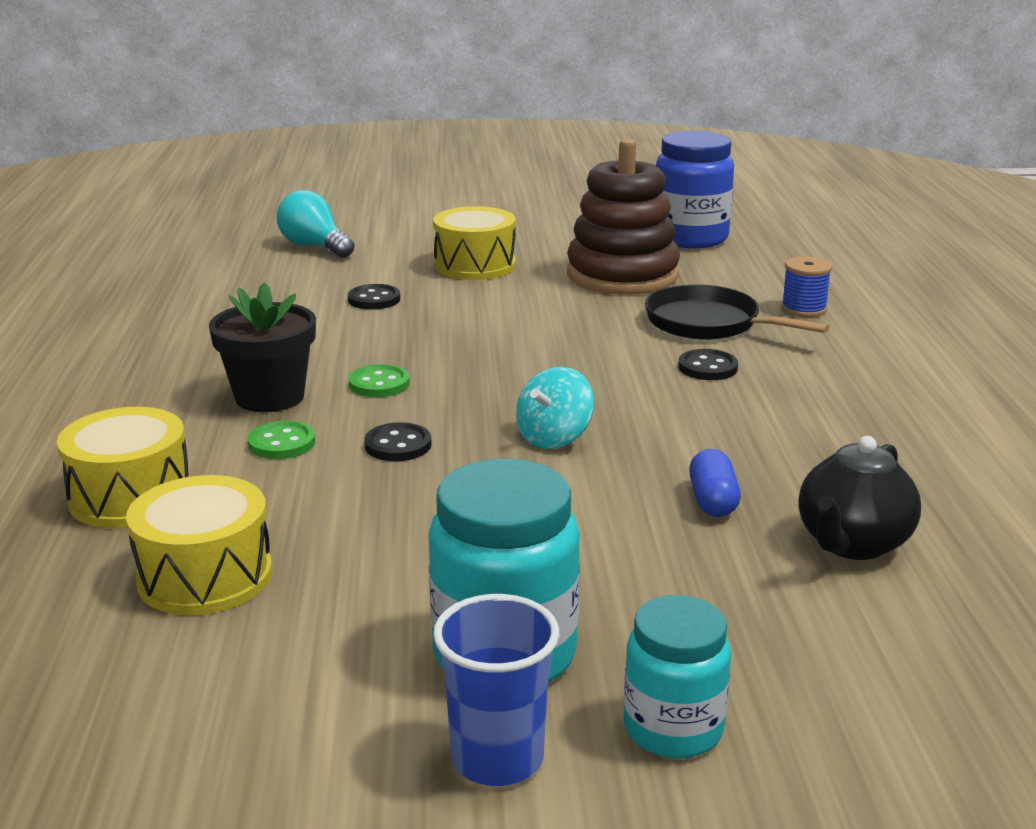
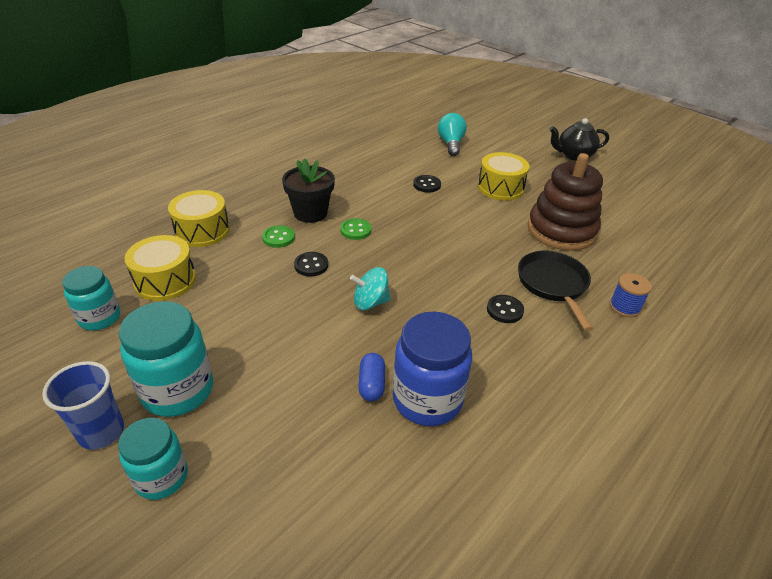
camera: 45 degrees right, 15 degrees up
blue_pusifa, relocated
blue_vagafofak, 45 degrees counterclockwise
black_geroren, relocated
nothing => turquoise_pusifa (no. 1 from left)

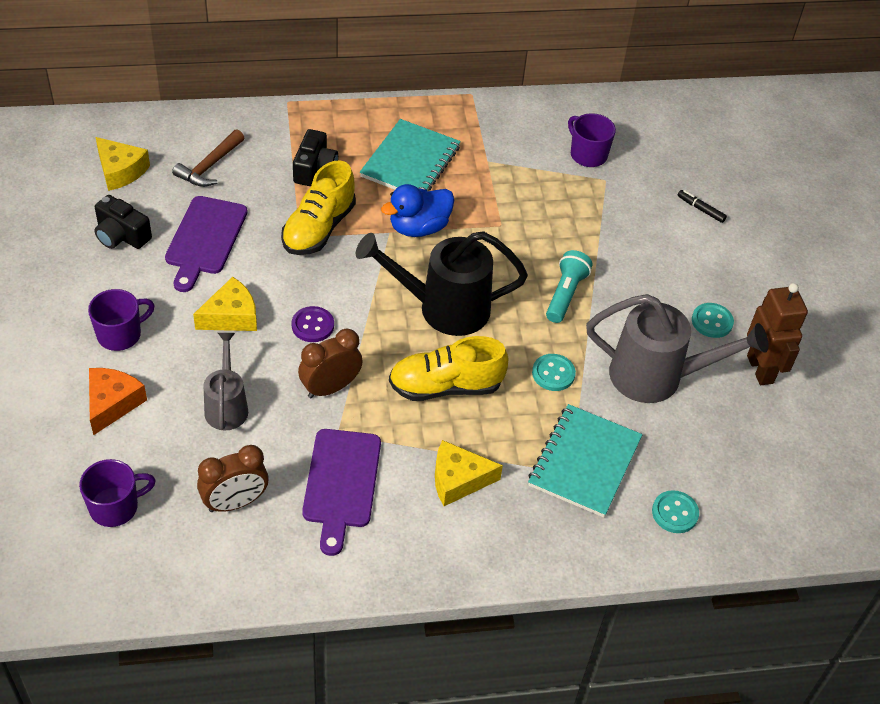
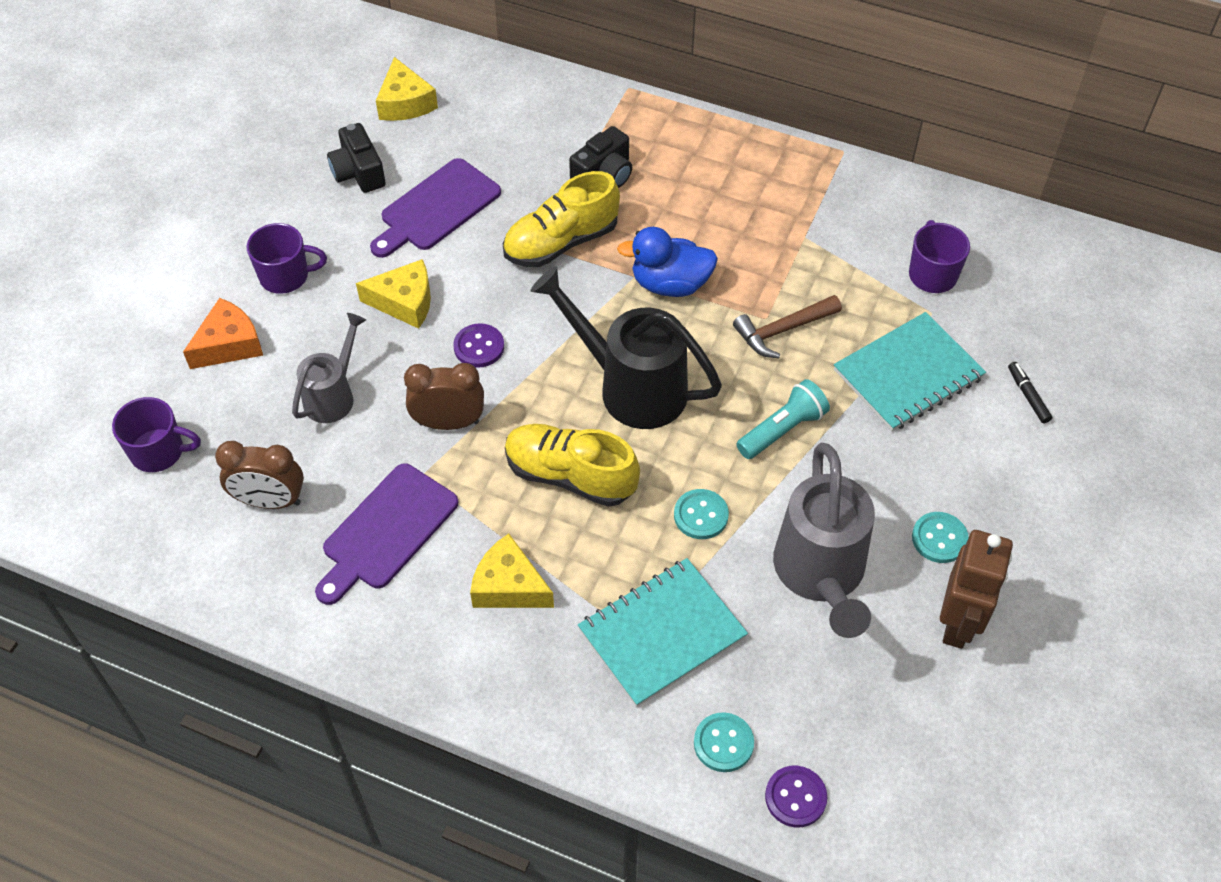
camera: 35 degrees right, 5 degrees up
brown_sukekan, relocated
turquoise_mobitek (no. 1 from left in the first image) => turquoise_mobitek (no. 2 from left), relocated
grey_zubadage (no. 2 from left), 45 degrees clockwise
nothing => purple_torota (no. 2 from left)

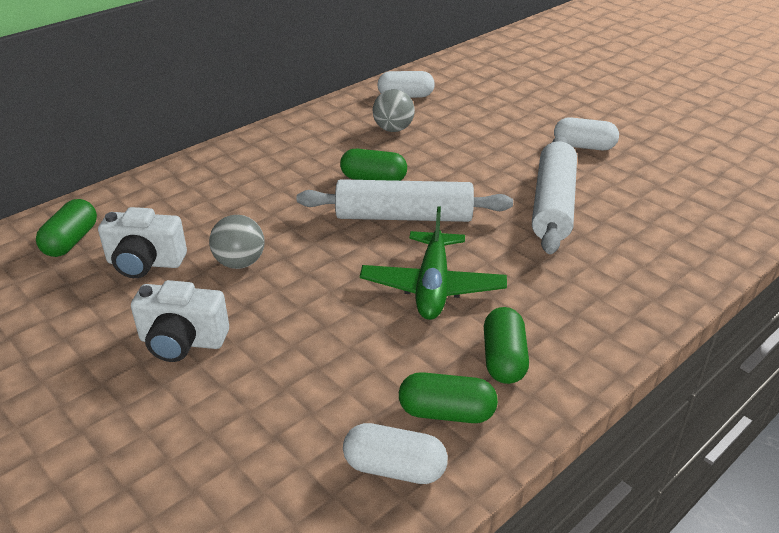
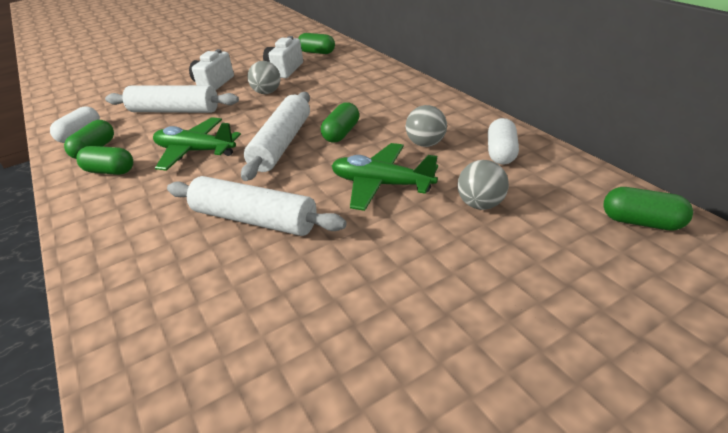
camera: 105 degrees right, 0 degrees up
white_vagafofak (no. 3 from left) => nothing
nothing => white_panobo (no. 1 from left)
nothing => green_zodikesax (no. 2 from left)
nothing => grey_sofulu (no. 3 from left)
nothing => green_vagafofak (no. 5 from left)

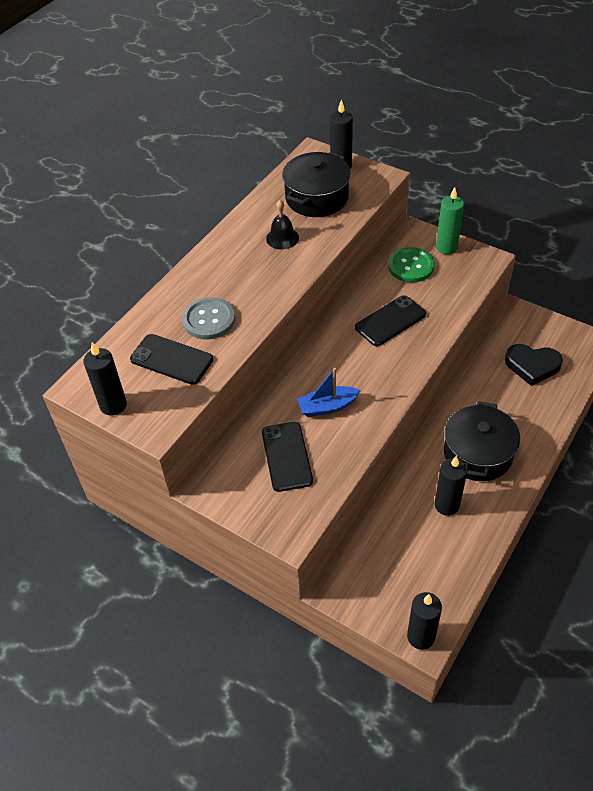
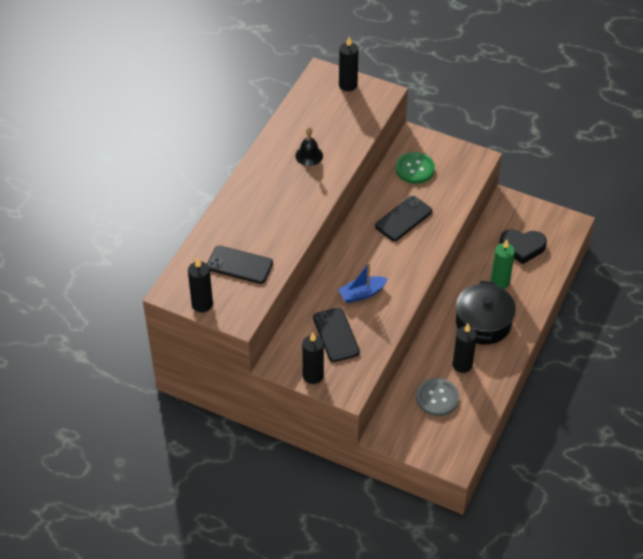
camera: 10 degrees left, 0 degrees up
grey_torota, relocated
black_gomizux (no. 1 from left) => nothing
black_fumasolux (no. 3 from left in the first image) => black_fumasolux (no. 2 from left), relocated
green_fumasolux, relocated

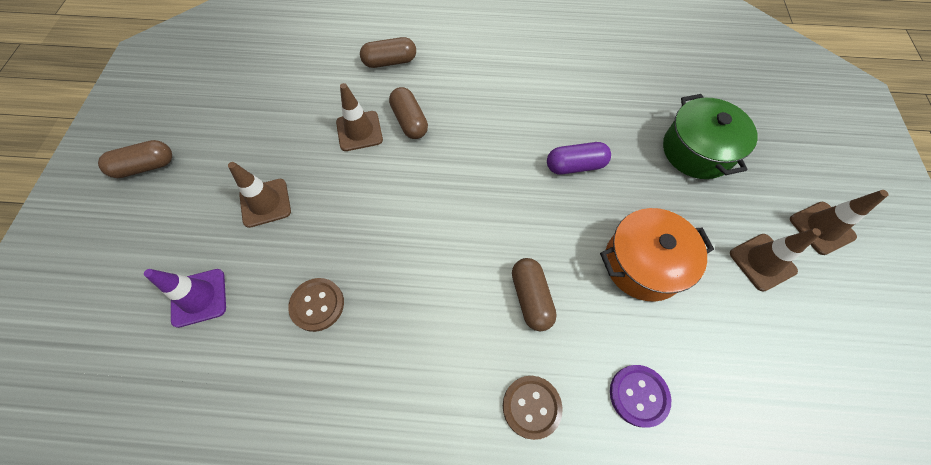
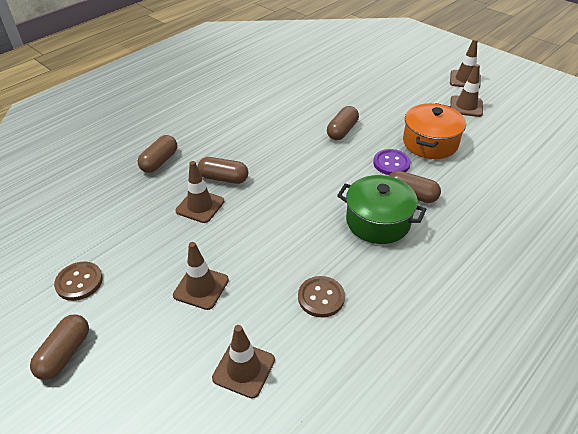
camera: 50 degrees left, 20 degrees down
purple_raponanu => brown_raponanu (no. 3 from left)
brown_torota (no. 2 from left in the first image) => brown_torota (no. 1 from left), relocated
purple_vagafofak => brown_vagafofak (no. 4 from left)
purple_torota, relocated
green_gomizux, relocated

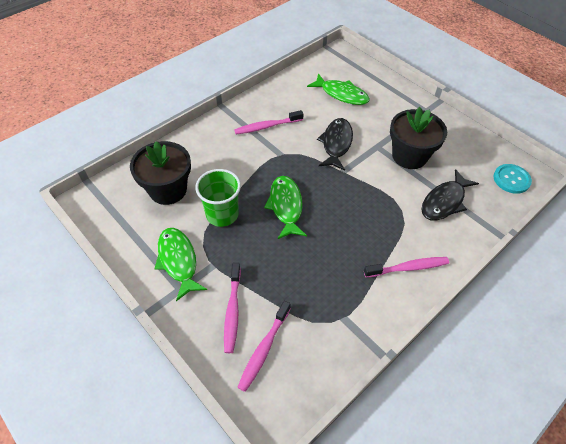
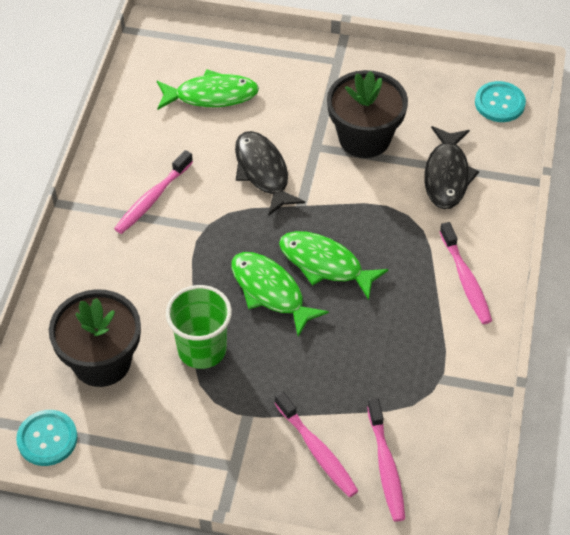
camera: 35 degrees left, 0 degrees up
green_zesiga (no. 1 from left in the first image) => green_zesiga (no. 3 from left), relocated
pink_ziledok (no. 4 from left), 120 degrees clockwise
nothing => turquoise_torota (no. 1 from left)

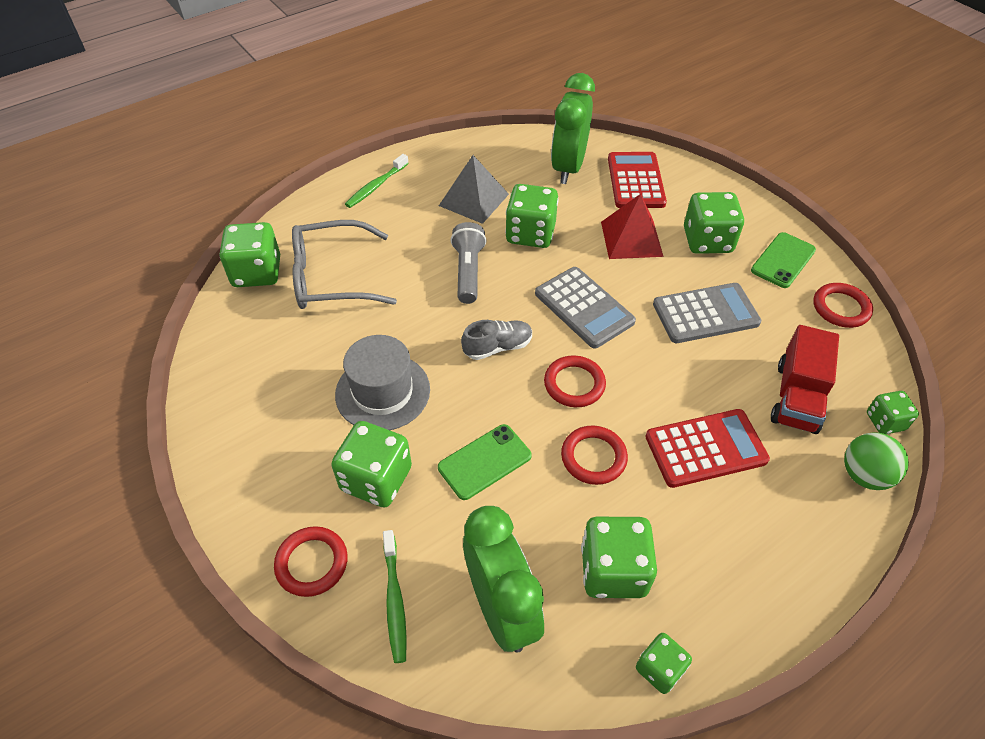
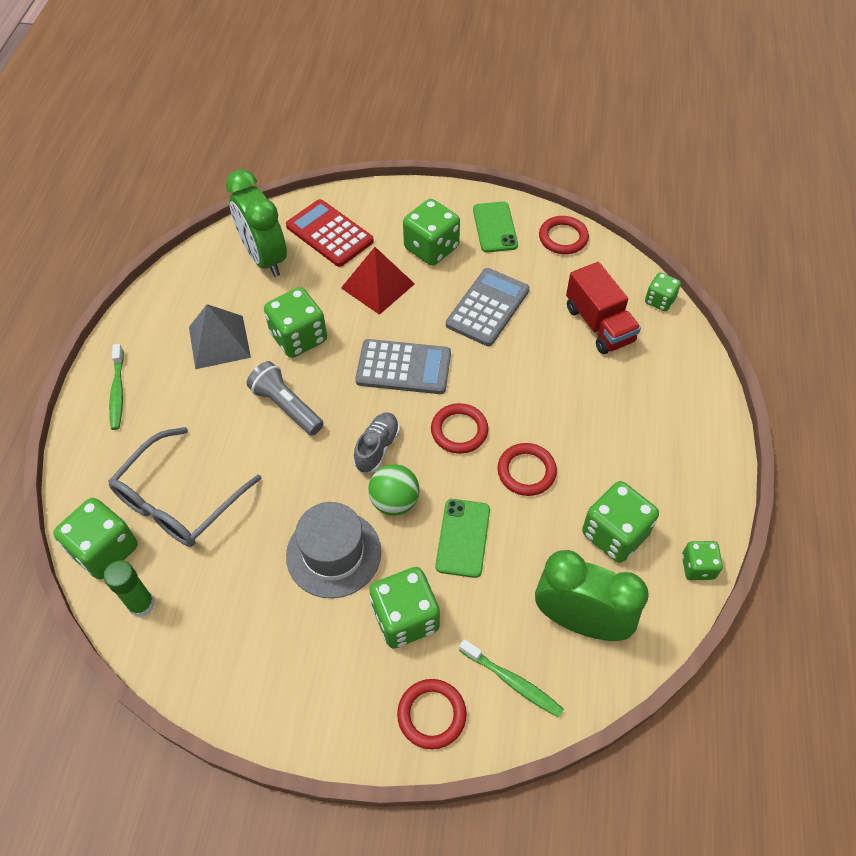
camera: 45 degrees left, 5 degrees up
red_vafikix (no. 2 from left) => nothing
green_sofulu, relocated
nothing => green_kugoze

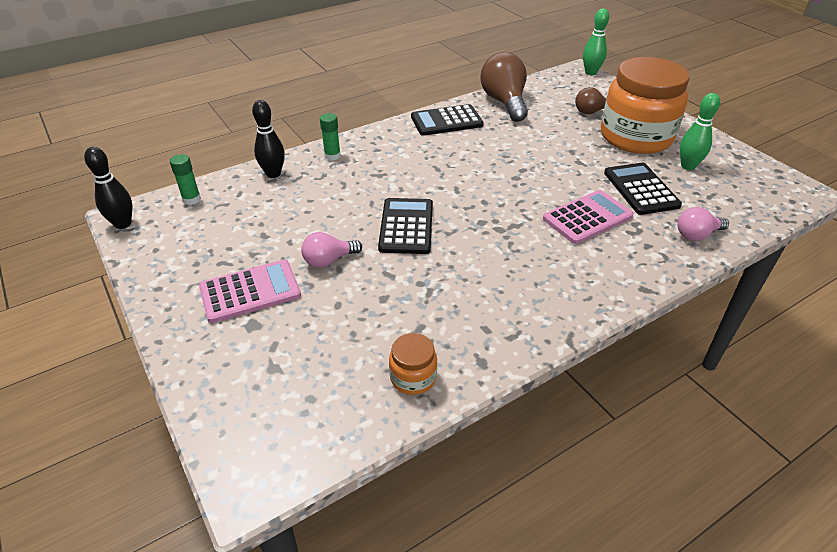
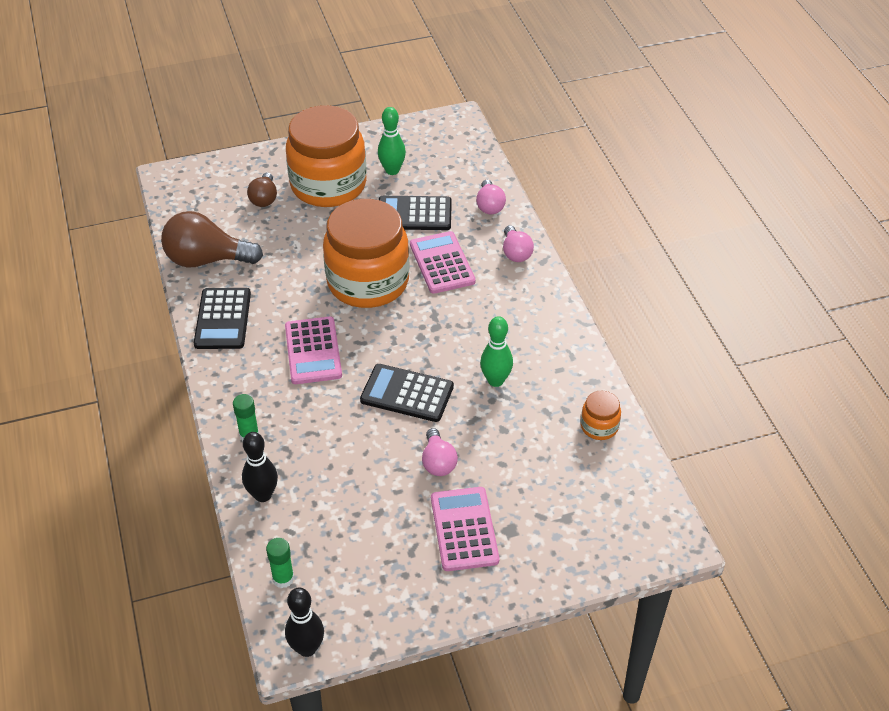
camera: 75 degrees left, 5 degrees up
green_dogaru (no. 1 from left in the first image) => green_dogaru (no. 2 from left), relocated
nothing => pink_vafikix (no. 1 from left)
nothing => orange_pusifa (no. 2 from left)
nothing => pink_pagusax (no. 3 from left)

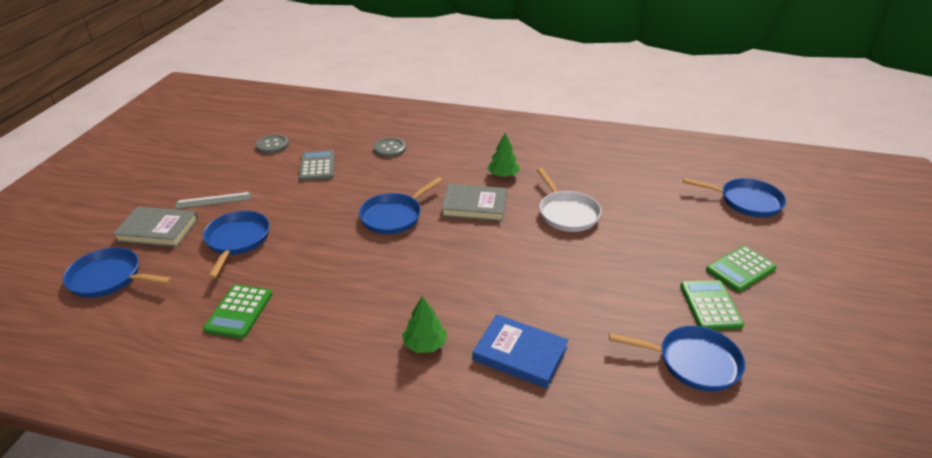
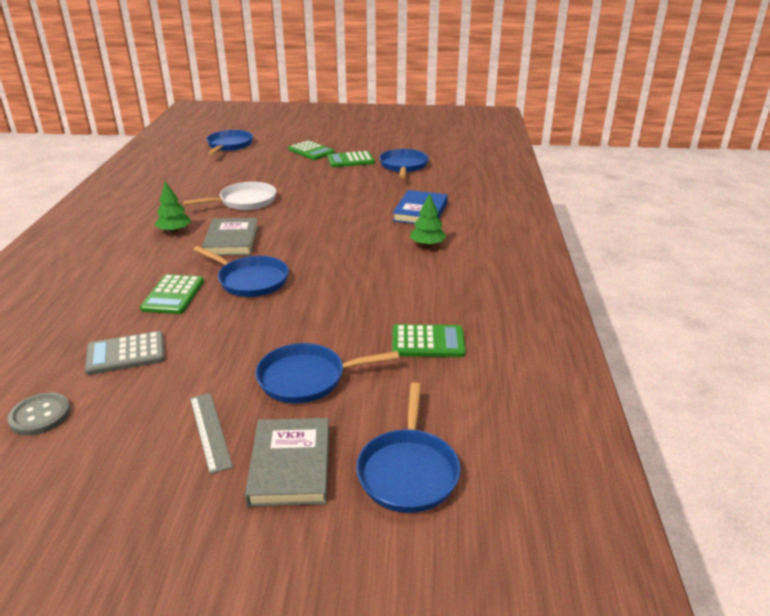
camera: 100 degrees left, 5 degrees down
grey_torota (no. 2 from left) => nothing
nothing => green_vafikix (no. 1 from left)

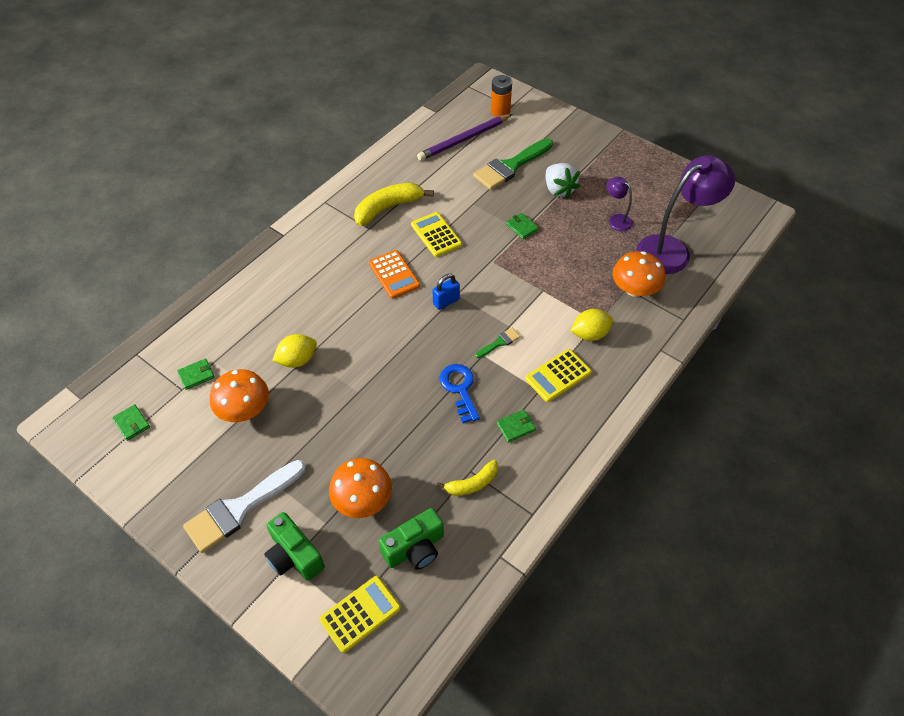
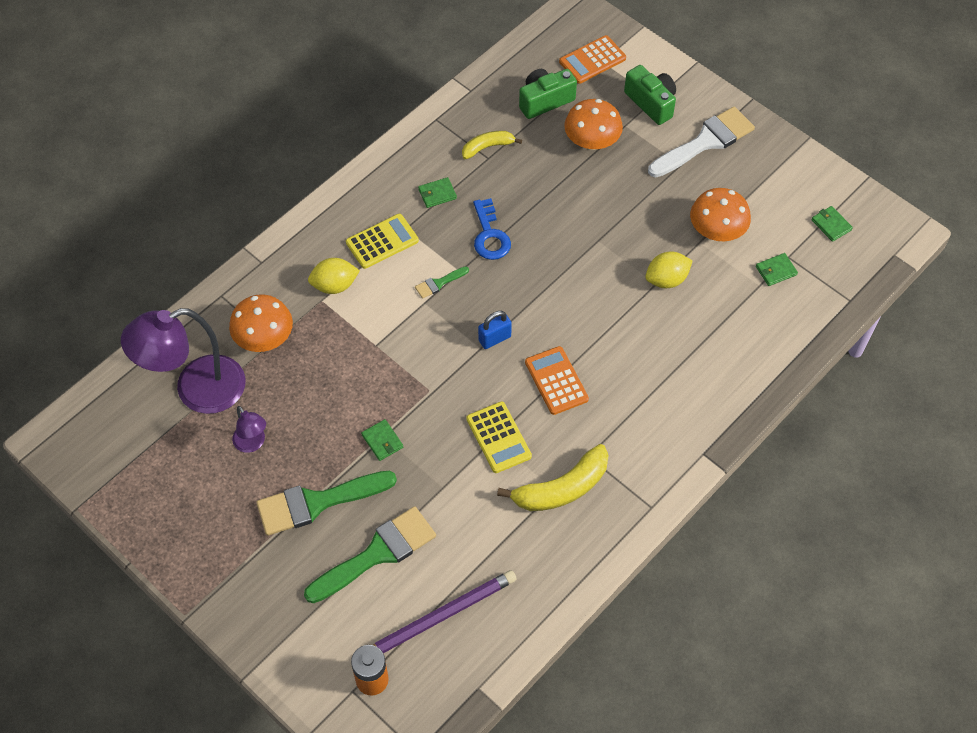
camera: 175 degrees left, 5 degrees up
yellow_vafikix (no. 1 from left) => orange_vafikix (no. 2 from left)
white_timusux => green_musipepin (no. 1 from left)

